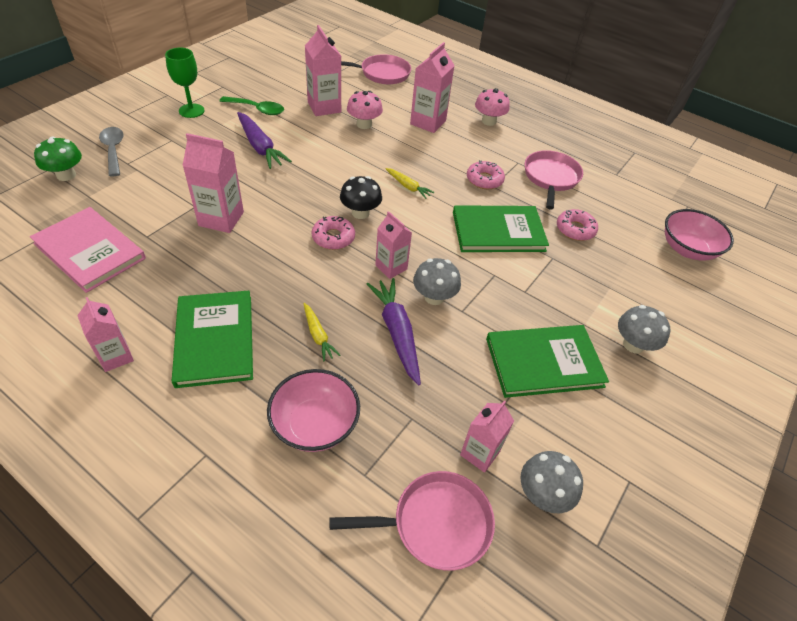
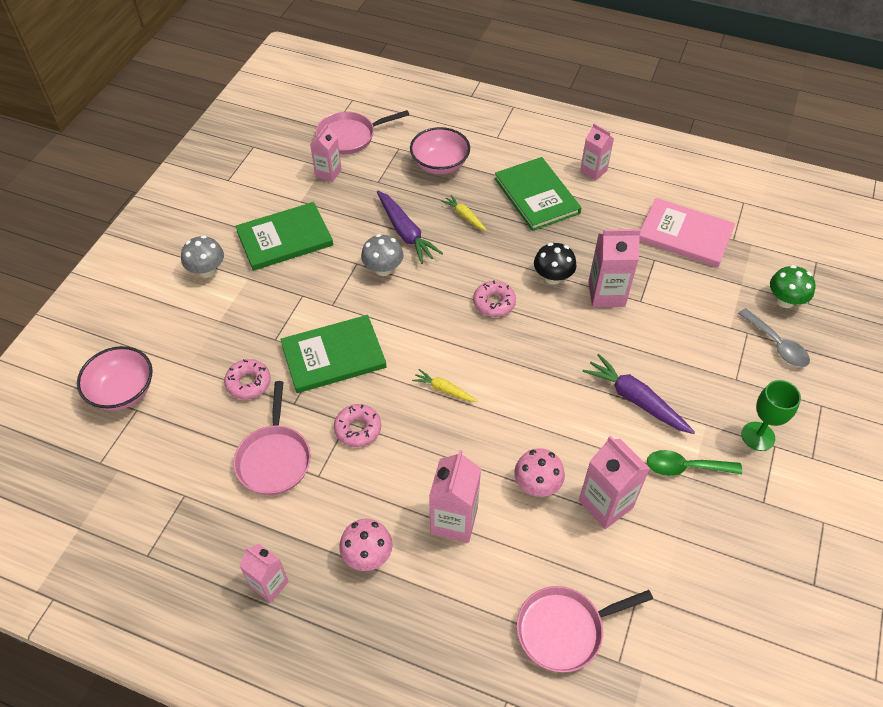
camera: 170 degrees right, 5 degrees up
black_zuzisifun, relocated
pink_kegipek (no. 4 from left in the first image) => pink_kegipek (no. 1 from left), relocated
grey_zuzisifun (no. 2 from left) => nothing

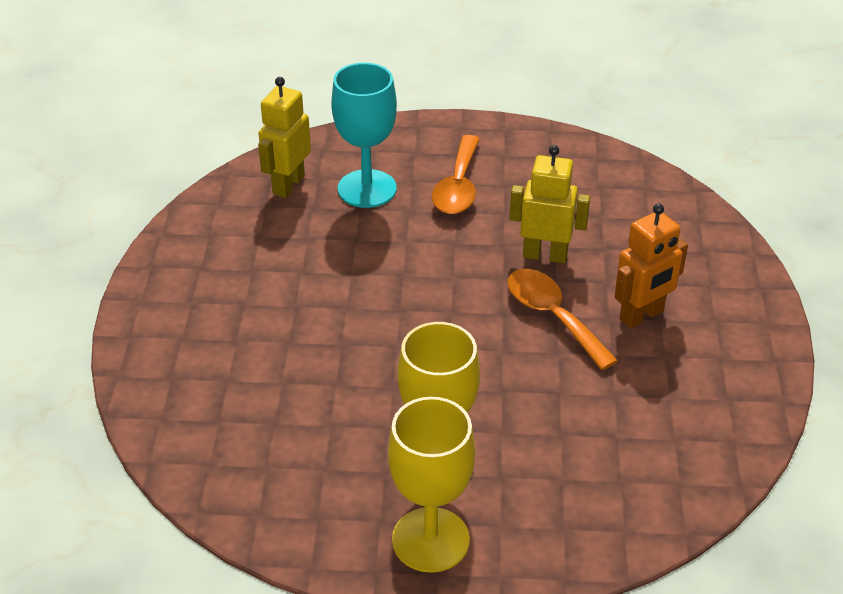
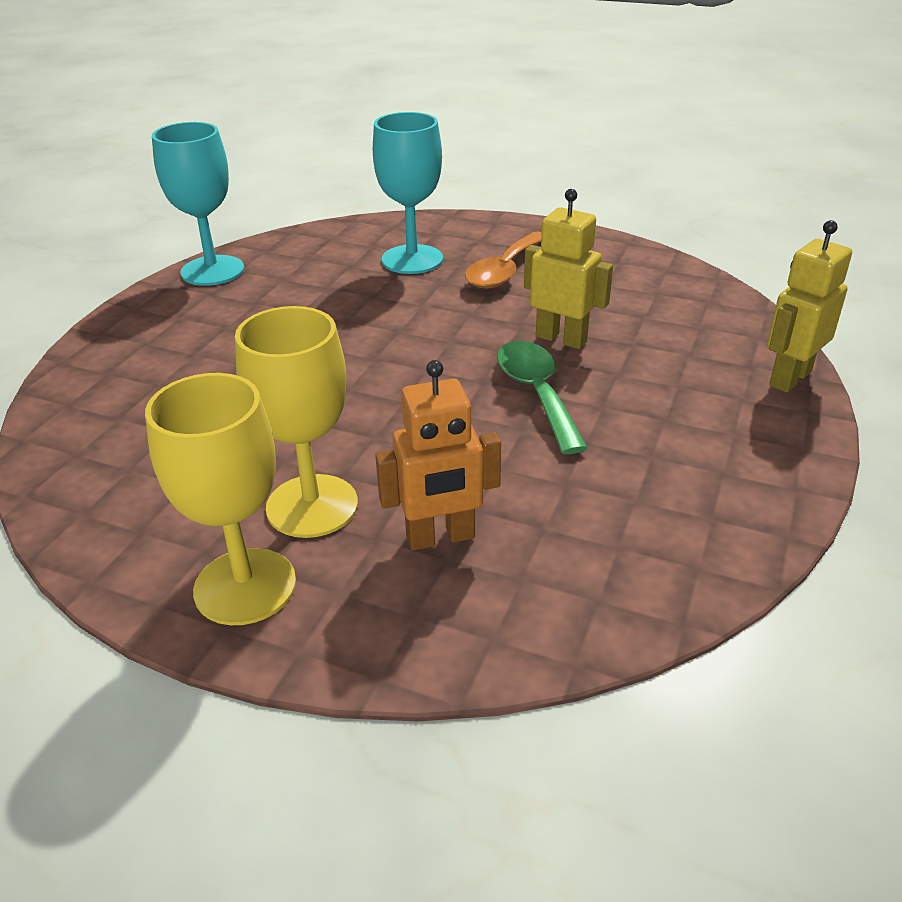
camera: 20 degrees right, 5 degrees down
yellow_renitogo (no. 1 from left in the first image) => yellow_renitogo (no. 2 from left), relocated
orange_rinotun (no. 2 from left) => green_rinotun
orange_renitogo, relocated
nothing => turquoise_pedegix (no. 1 from left)

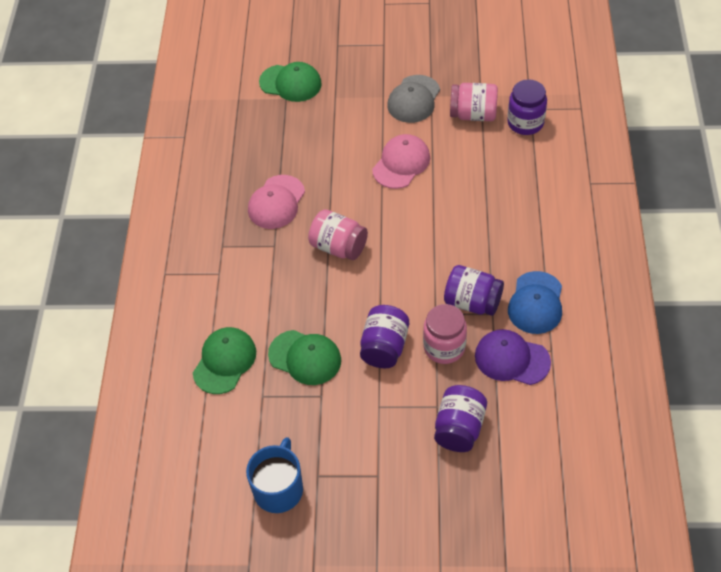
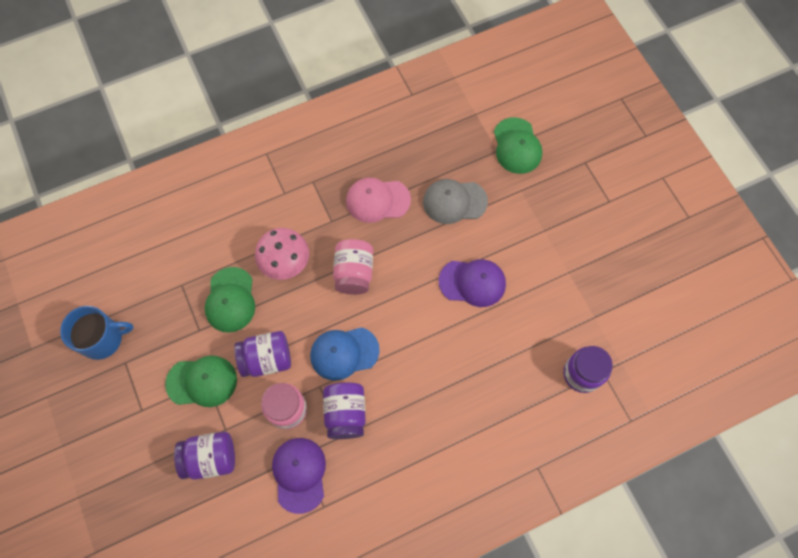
camera: 60 degrees right, 15 degrees up
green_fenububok (no. 1 from left), relocated
pink_fenububok (no. 2 from left) => purple_fenububok (no. 2 from left)
grey_fenububok, relocated
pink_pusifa (no. 3 from left) => nothing
blue_fenububok, relocated
nothing => pink_zuzisifun

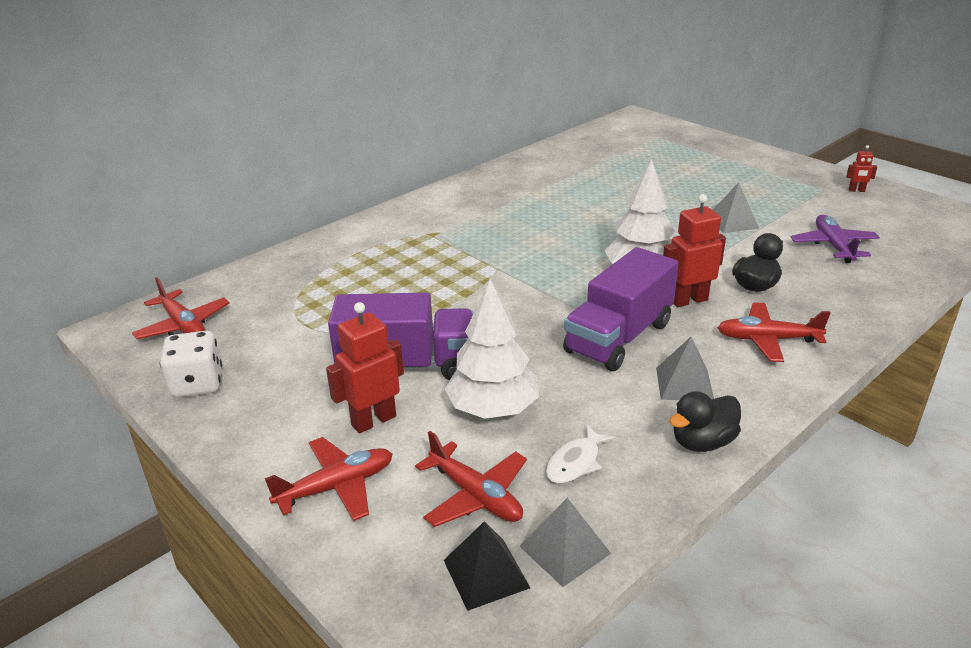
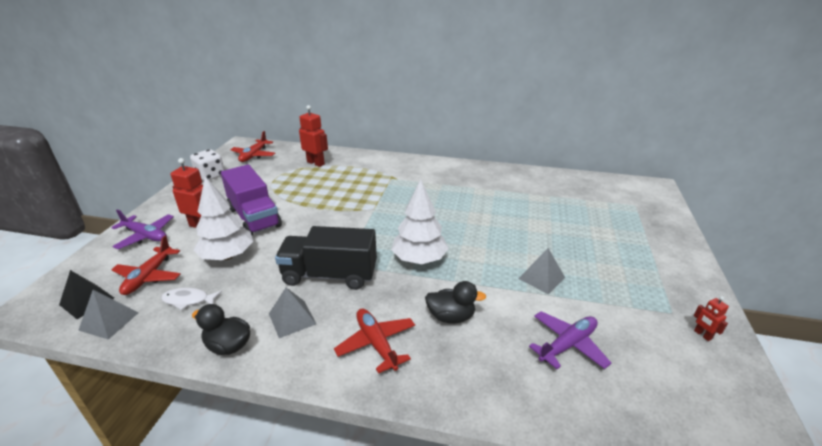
camera: 55 degrees right, 0 degrees up
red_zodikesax (no. 2 from left) => purple_zodikesax (no. 1 from left)
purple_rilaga (no. 2 from left) => black_rilaga
red_renitogo (no. 2 from left), relocated

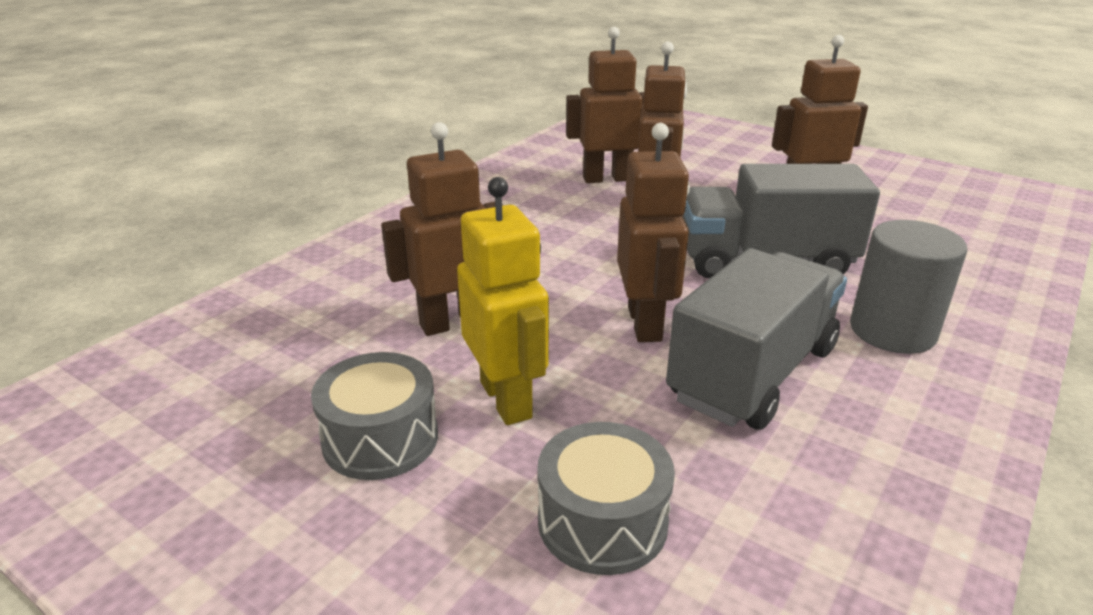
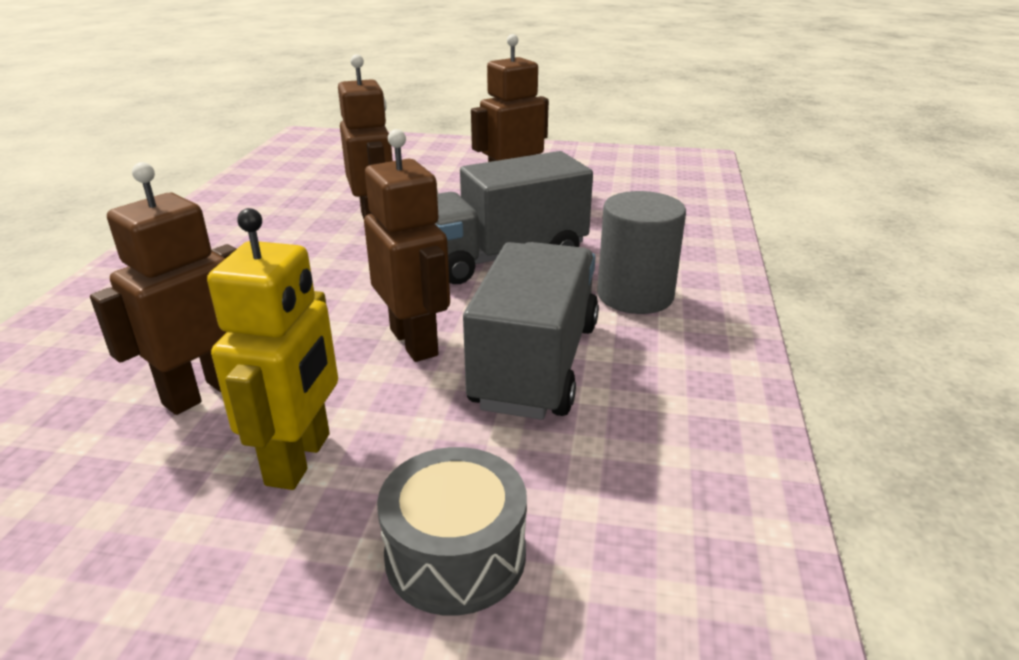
camera: 25 degrees left, 0 degrees up
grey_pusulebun (no. 1 from left) => nothing
yellow_renitogo, 60 degrees clockwise
brown_renitogo (no. 2 from left) => nothing

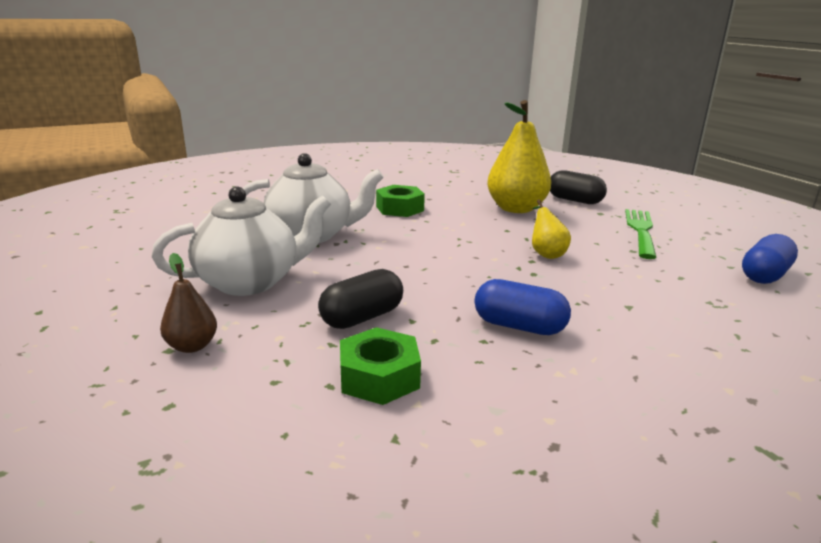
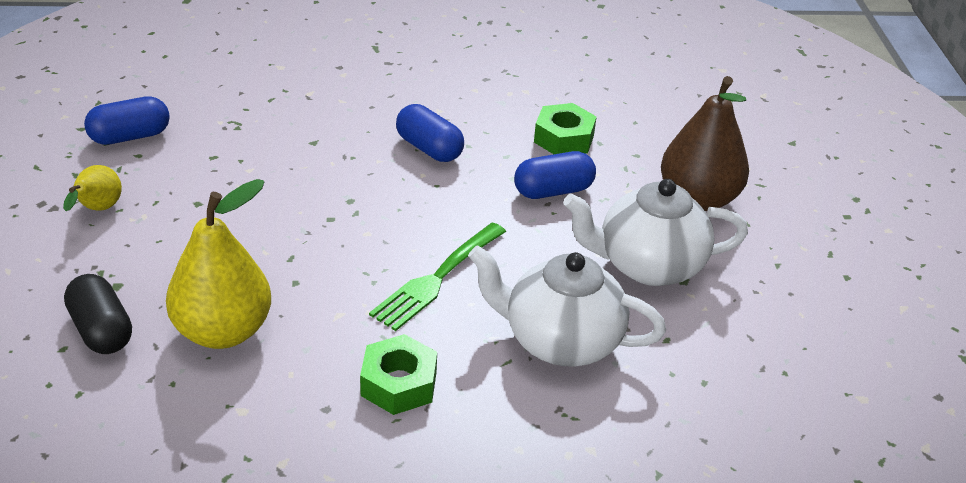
camera: 160 degrees left, 15 degrees up
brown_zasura, x1.98
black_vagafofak (no. 1 from left) => blue_vagafofak (no. 3 from left)
yellow_zasura (no. 2 from left in the first image) => yellow_zasura (no. 1 from left), relocated
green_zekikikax, relocated

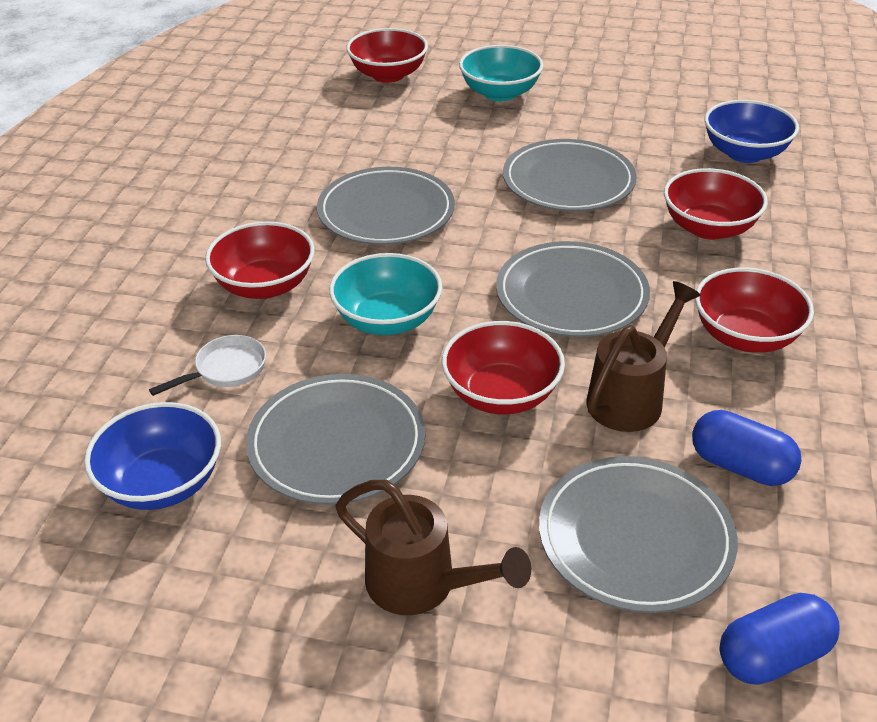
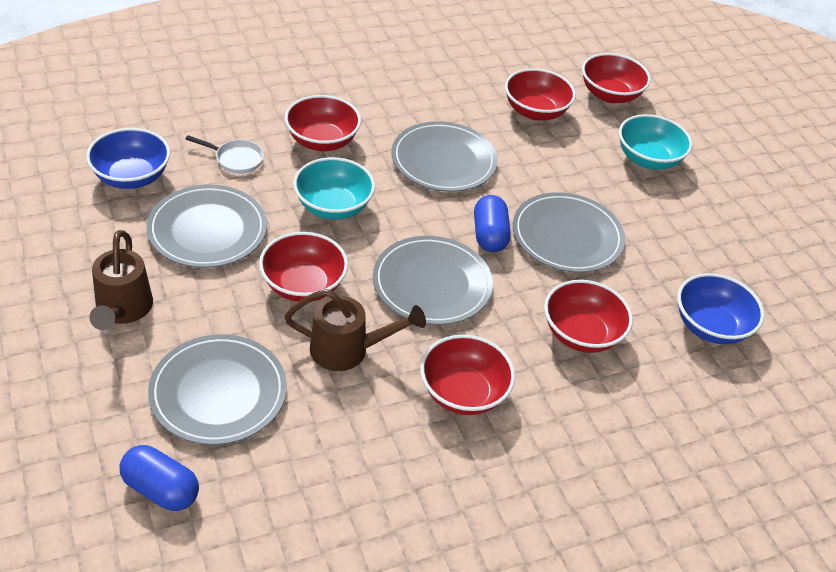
camera: 50 degrees right, 5 degrees up
blue_vagafofak (no. 1 from left in the first image) => blue_vagafofak (no. 2 from left), relocated
nothing => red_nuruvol (no. 4 from left)

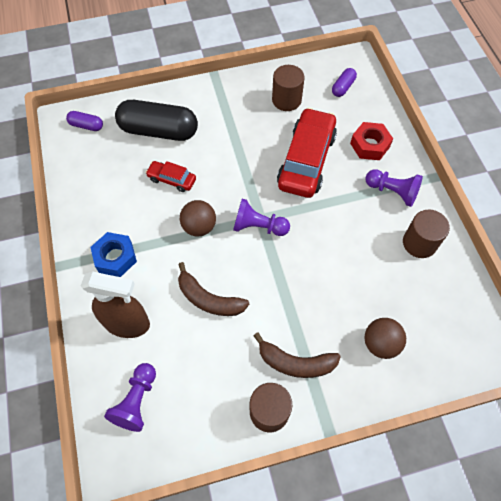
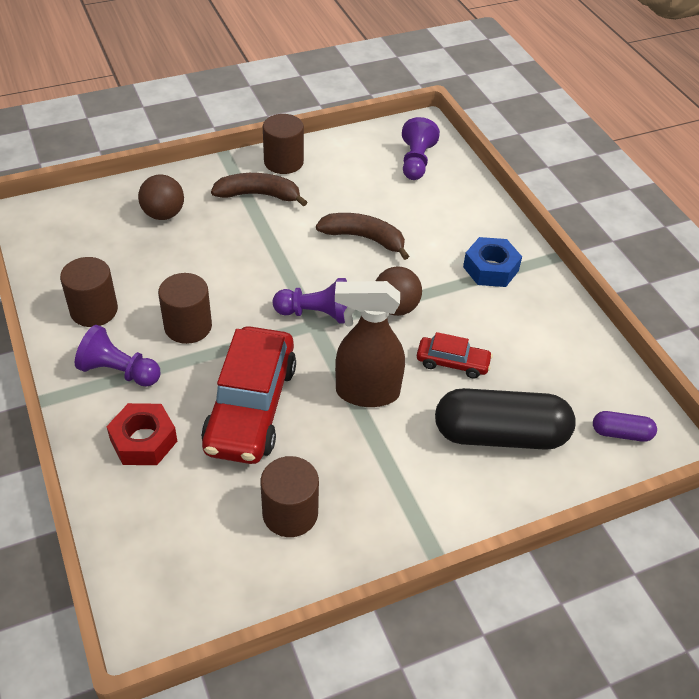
camera: 170 degrees right, 15 degrees down
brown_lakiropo, relocated
purple_vagafofak (no. 2 from left) => nothing
nothing => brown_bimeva (no. 2 from left)

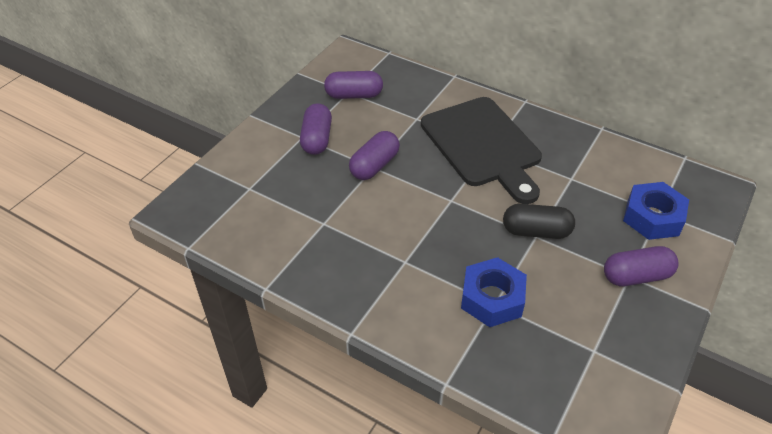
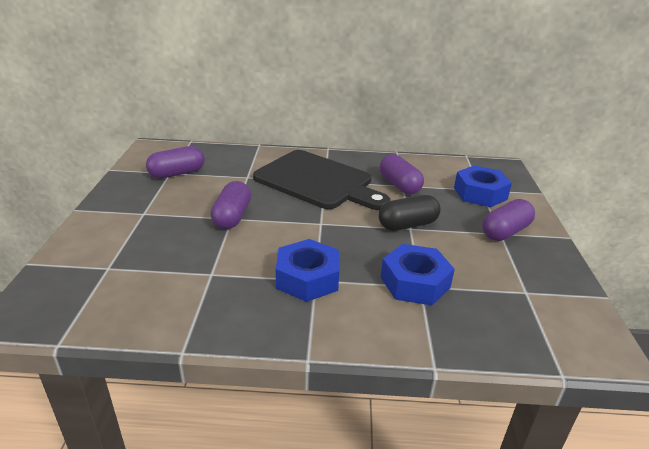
camera: 30 degrees left, 15 degrees down
purple_vagafofak (no. 1 from left in the first image) => purple_vagafofak (no. 3 from left), relocated
nothing => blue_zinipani (no. 1 from left)

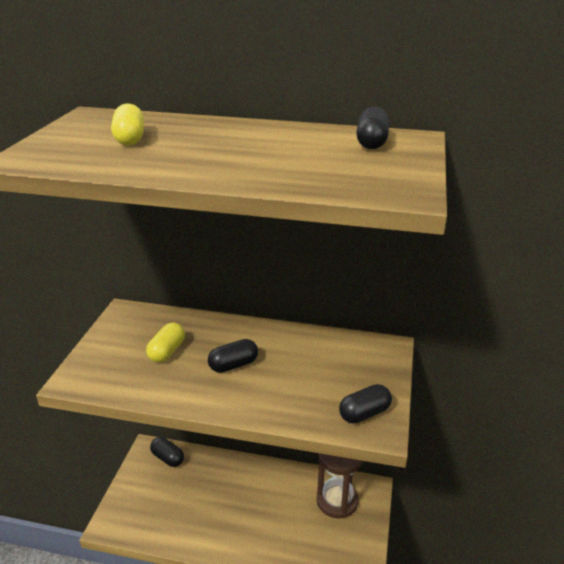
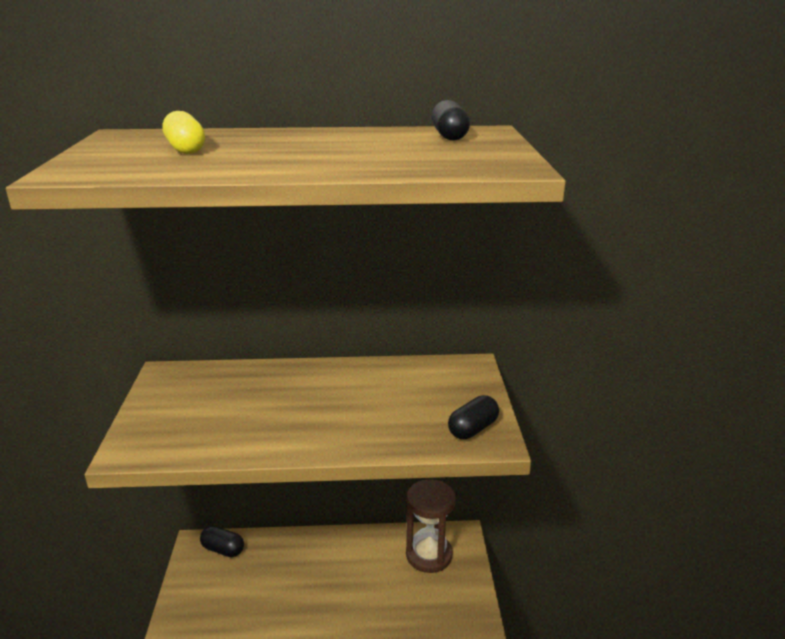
camera: 15 degrees left, 5 degrees down
yellow_vagafofak (no. 2 from left) => nothing
black_vagafofak (no. 2 from left) => nothing

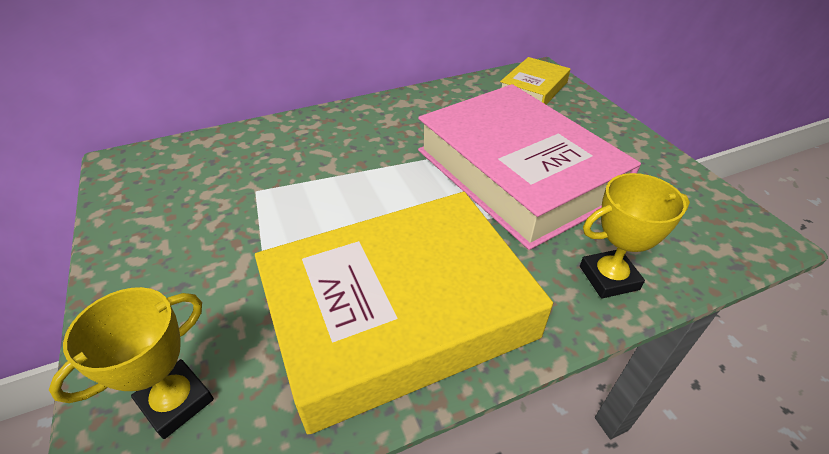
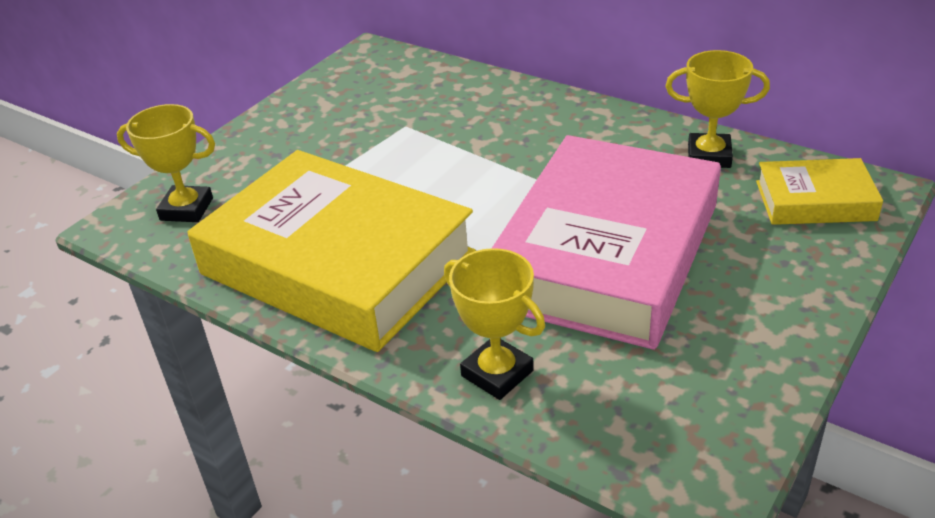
camera: 60 degrees right, 5 degrees down
nothing => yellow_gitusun (no. 3 from left)

